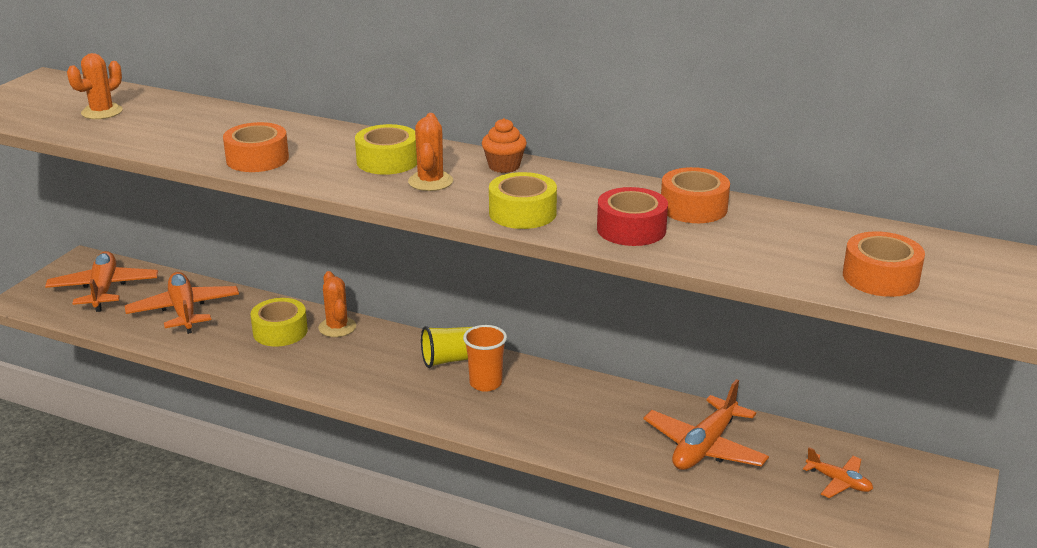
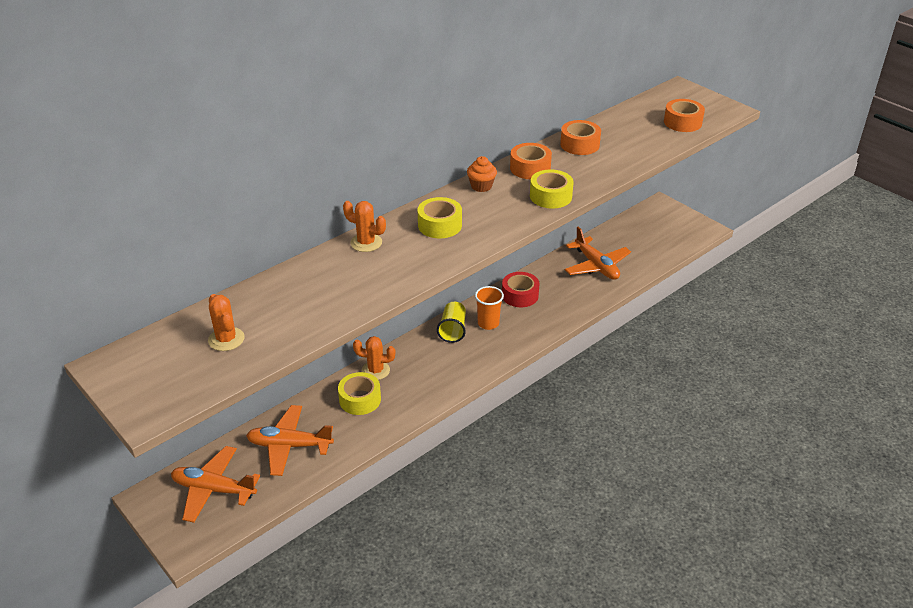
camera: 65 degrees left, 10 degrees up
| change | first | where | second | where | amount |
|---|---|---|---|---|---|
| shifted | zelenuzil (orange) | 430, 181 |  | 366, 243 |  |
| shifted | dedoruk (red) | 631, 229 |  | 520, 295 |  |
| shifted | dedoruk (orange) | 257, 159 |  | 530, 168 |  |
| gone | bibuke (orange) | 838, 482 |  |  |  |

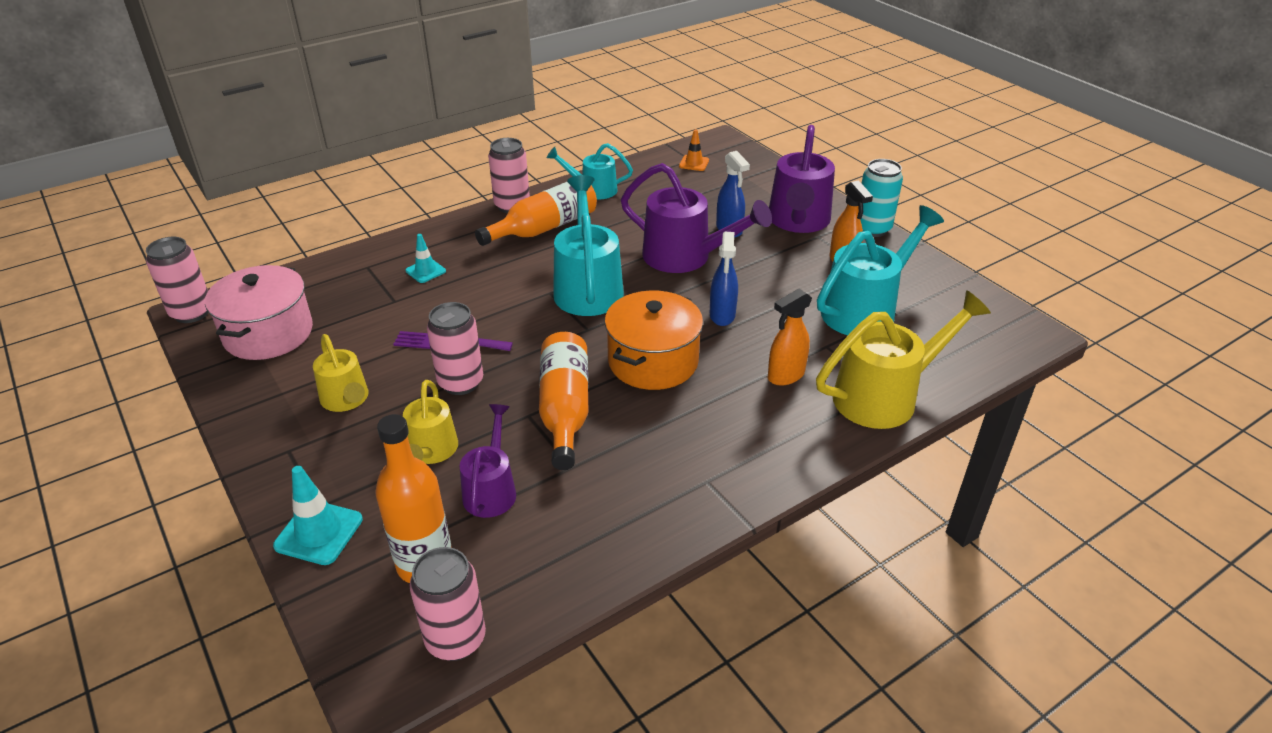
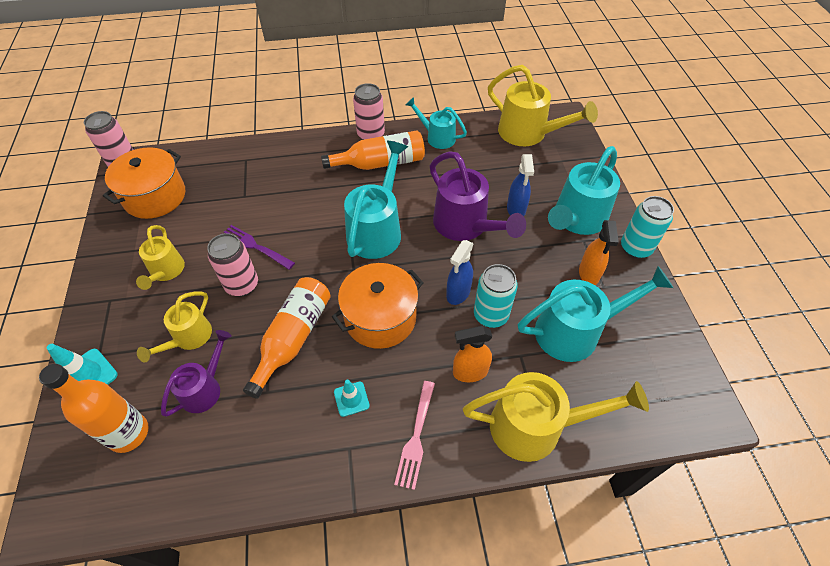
camera: 25 degrees right, 15 degrees up
| change | first | where | second | where | amount |
|---|---|---|---|---|---|
| repainted | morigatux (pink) | 268, 333 | morigatux (orange) | 155, 197 |  |
| shifted | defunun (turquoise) | 425, 271 |  | 351, 399 |  |
| new |  |  | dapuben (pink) | 416, 437 |  |
| new |  |  | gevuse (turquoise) | 490, 315 |  |
| swapped | defunun (orange) | 694, 163 | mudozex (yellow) | 529, 134 |  |
| repainted | mudozex (purple) | 797, 222 | mudozex (turquoise) | 576, 220 |  |
| gone | gevuse (pink) | 456, 639 |  |  |  |

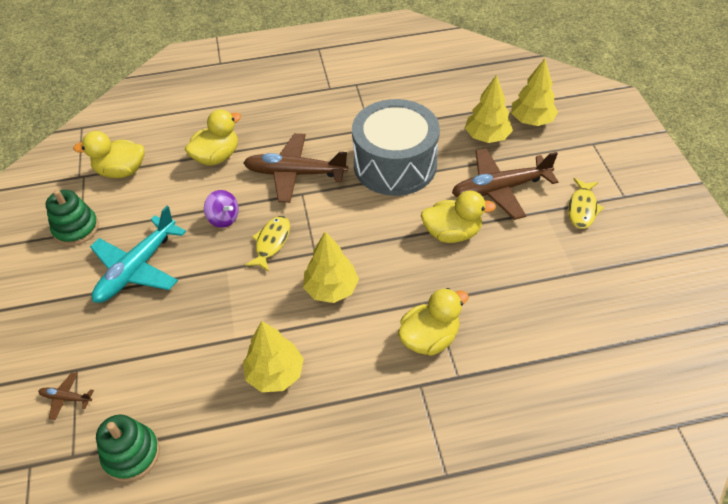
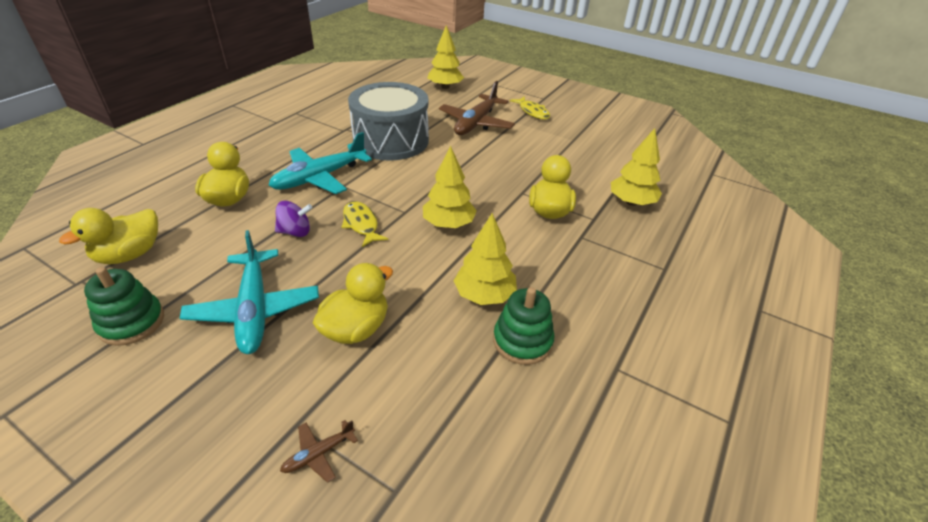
camera: 50 degrees left, 10 degrees down
| change | first | where | second | where | amount |
|---|---|---|---|---|---|
| repainted | bibuke (brown) | 295, 173 | bibuke (turquoise) | 320, 177 |  |
| shifted | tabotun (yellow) | 452, 233 |  | 356, 328 |  |
| shifted | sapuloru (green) | 131, 454 |  | 522, 341 |  |
| shifted | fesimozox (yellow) | 487, 136 |  | 631, 202 |  |

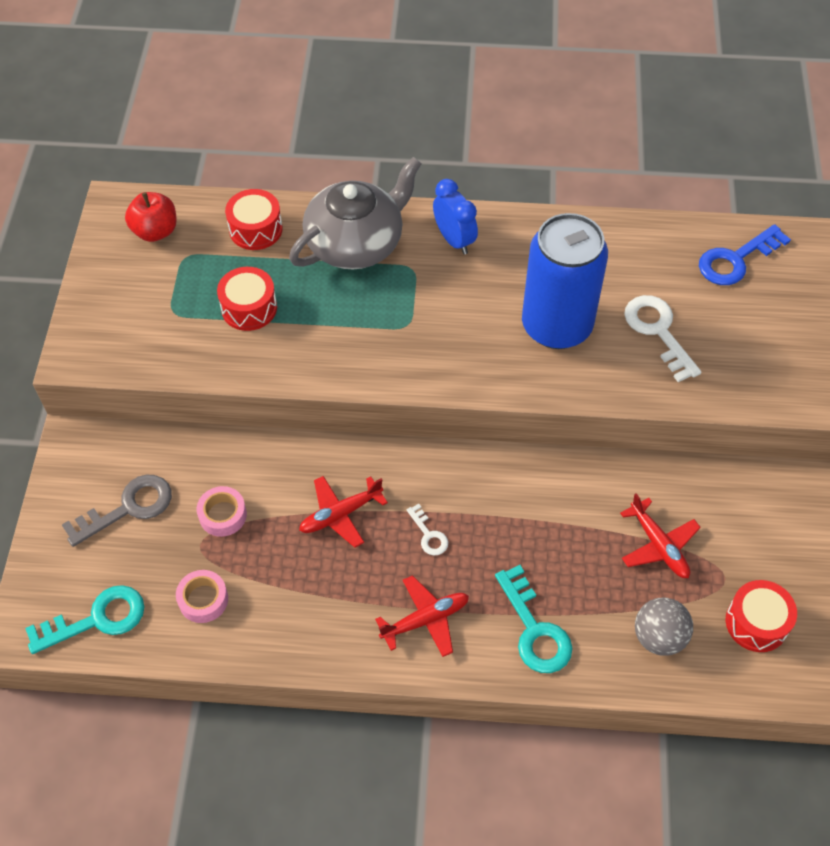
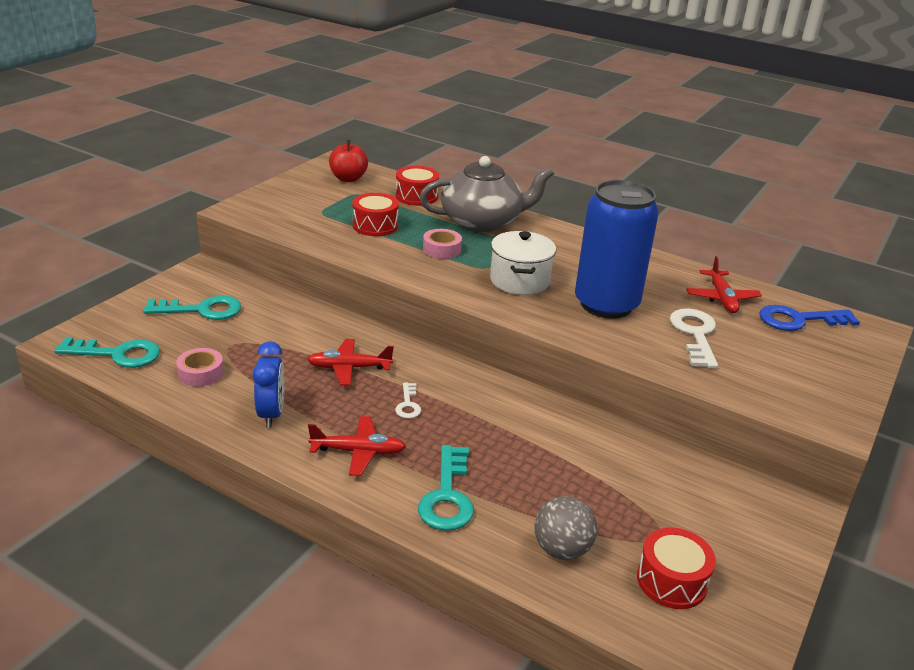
camera: 25 degrees right, 25 degrees down
| change | first | where | second | where | amount |
|---|---|---|---|---|---|
| repainted | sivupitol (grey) | 128, 508 | sivupitol (turquoise) | 201, 310 |  |
| shifted | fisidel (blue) | 454, 240 |  | 271, 414 |  |
| shifted | dedoruk (pink) | 223, 515 |  | 442, 249 |  |
| new |  |  | morigatux (white) | 519, 281 |  |
| shifted | bibuke (red) | 658, 545 |  | 721, 298 |  |

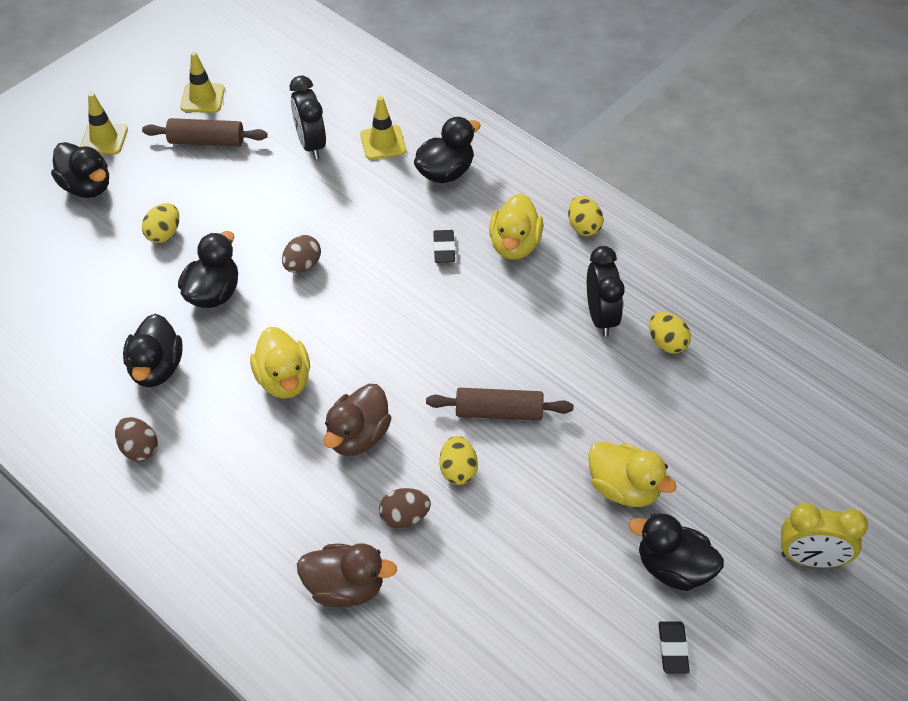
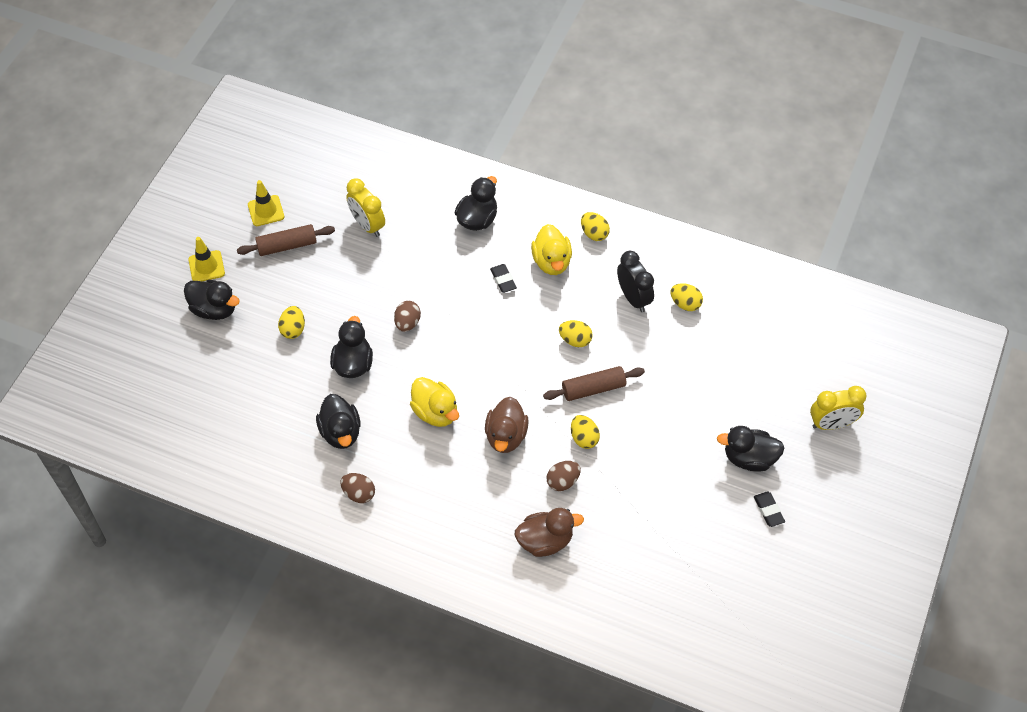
camera: 20 degrees left, 5 degrees up
| change | first | where | second | where | amount |
|---|---|---|---|---|---|
| repainted | fisidel (black) | 311, 144 | fisidel (yellow) | 367, 225 |  |
| new |  |  | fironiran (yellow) | 575, 340 |  |
| gone | defunun (yellow) | 383, 143 |  |  |  |
| gone | tabotun (yellow) | 624, 488 |  |  |  |

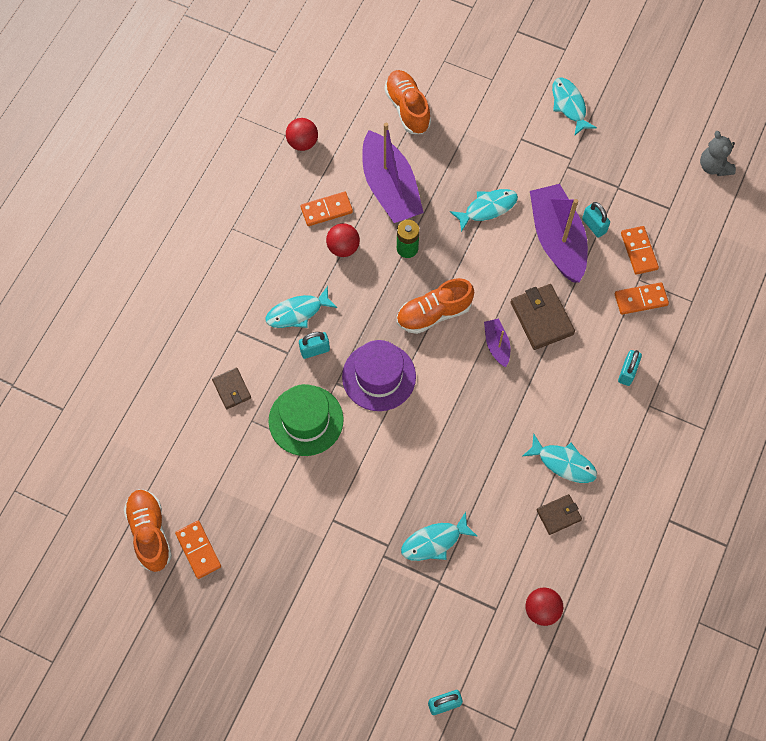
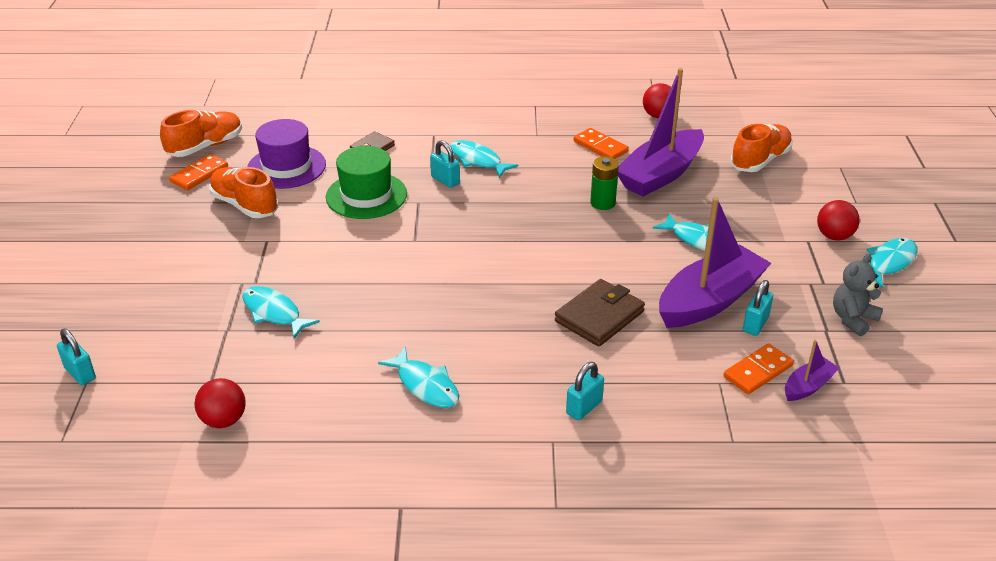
camera: 65 degrees right, 30 degrees down
| change | first | where | second | where | amount |
|---|---|---|---|---|---|
| shifted | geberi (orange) | 433, 313 |  | 245, 205 |  |
| shifted | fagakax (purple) | 379, 376 |  | 286, 167 |  |
| rotated | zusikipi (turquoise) | 563, 463 |  | 425, 385 | 45 degrees counterclockwise |
| rotated | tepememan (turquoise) | 627, 372 |  | 584, 407 | 45 degrees counterclockwise |
| shifted | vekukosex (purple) | 496, 345 |  | 808, 386 |  |
| shifted | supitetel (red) | 343, 247 |  | 834, 236 |  |
| shifted | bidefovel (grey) | 714, 166 |  | 853, 319 |  |
| gone | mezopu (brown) | 558, 515 |  |  |  |
| gone | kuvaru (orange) | 640, 299 |  |  |  |

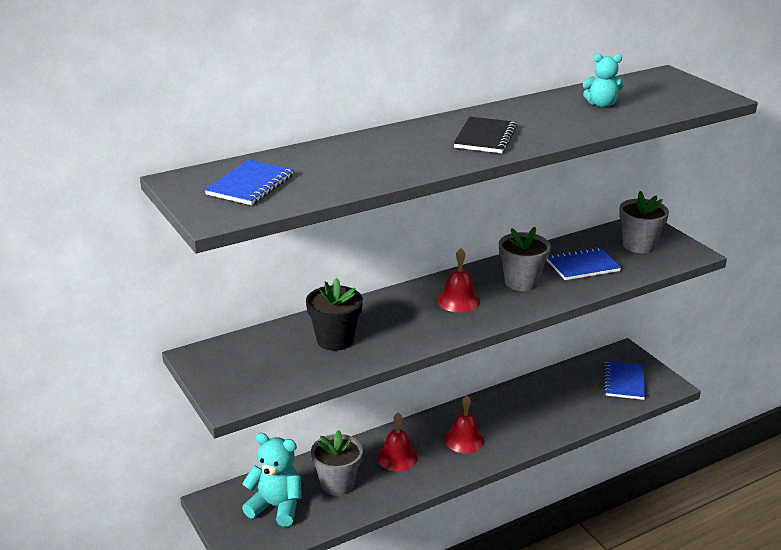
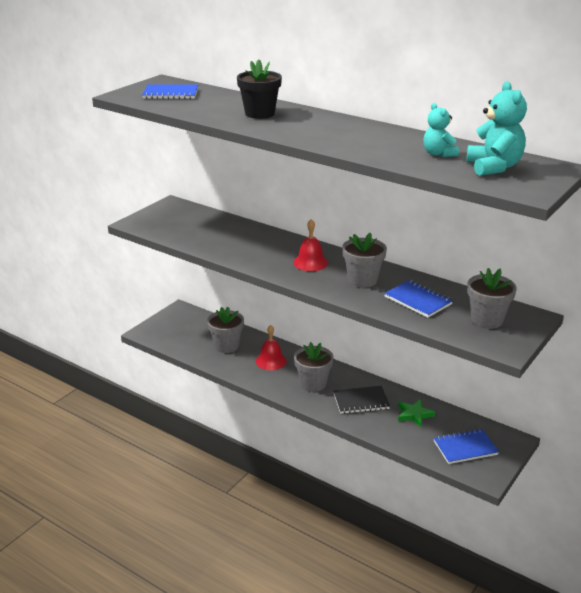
camera: 65 degrees right, 0 degrees up
| change | first | where | second | where | amount |
|---|---|---|---|---|---|
| shifted | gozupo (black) | 335, 340 |  | 259, 114 |  |
| swapped | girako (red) | 464, 440 | gozupo (grey) | 313, 384 |  |
| shifted | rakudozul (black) | 485, 137 |  | 361, 401 |  |
| new |  |  | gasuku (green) | 414, 414 |  |
| shifted | bidefovel (turquoise) | 276, 507 |  | 494, 167 |  |

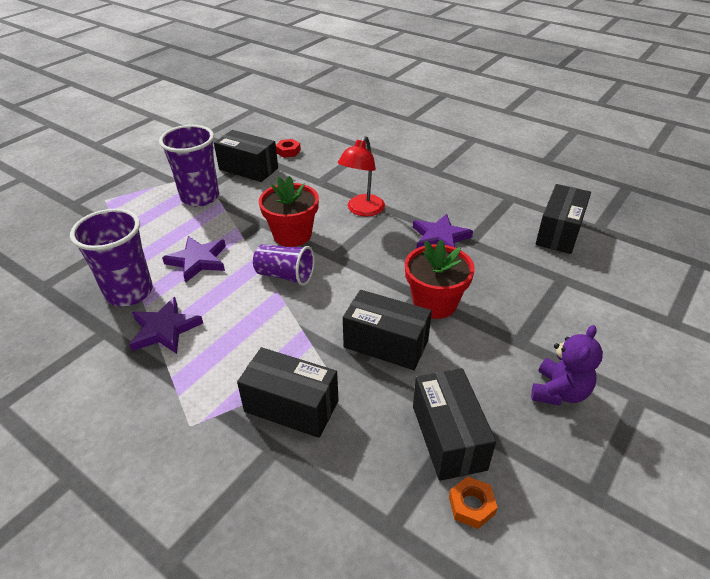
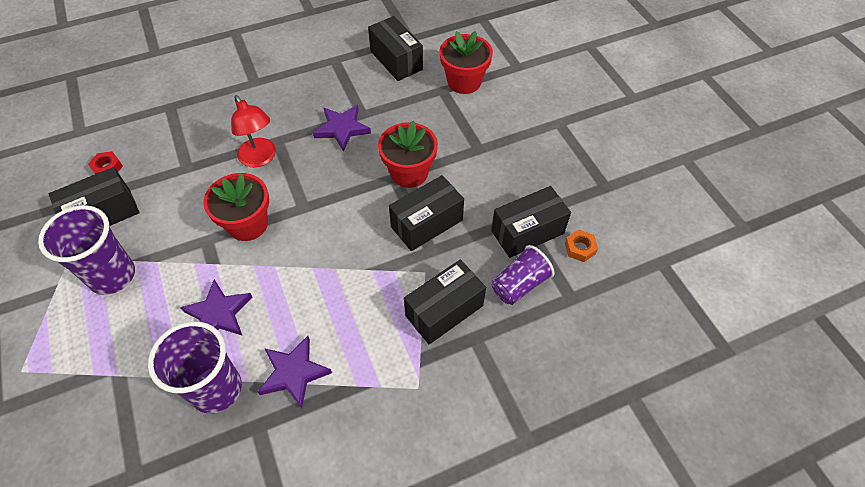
camera: 60 degrees left, 15 degrees up
| change | first | where | second | where | amount |
|---|---|---|---|---|---|
| new |  |  | gozupo (red) | 464, 82 |  |
| rotated | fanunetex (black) | 448, 437 |  | 527, 232 | 45 degrees counterclockwise |
| shifted | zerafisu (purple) | 285, 275 |  | 519, 284 |  |
| gone | bidefovel (purple) | 559, 392 |  |  |  |

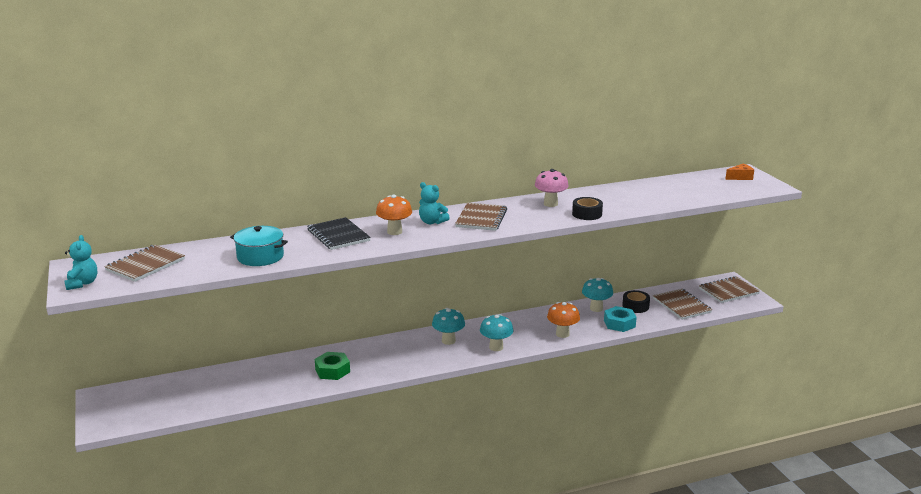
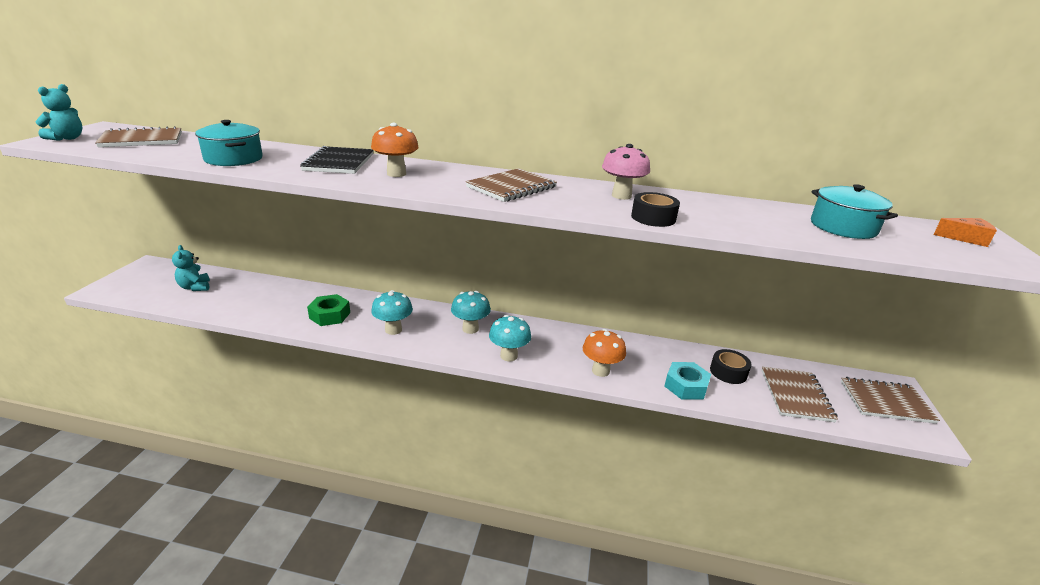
camera: 30 degrees right, 5 degrees up
| change | first | where | second | where | amount |
|---|---|---|---|---|---|
| shifted | bidefovel (turquoise) | 432, 222 |  | 195, 287 |  |
| shifted | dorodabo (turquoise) | 596, 308 |  | 393, 330 |  |
| new |  |  | morigatux (turquoise) | 843, 227 |  |

